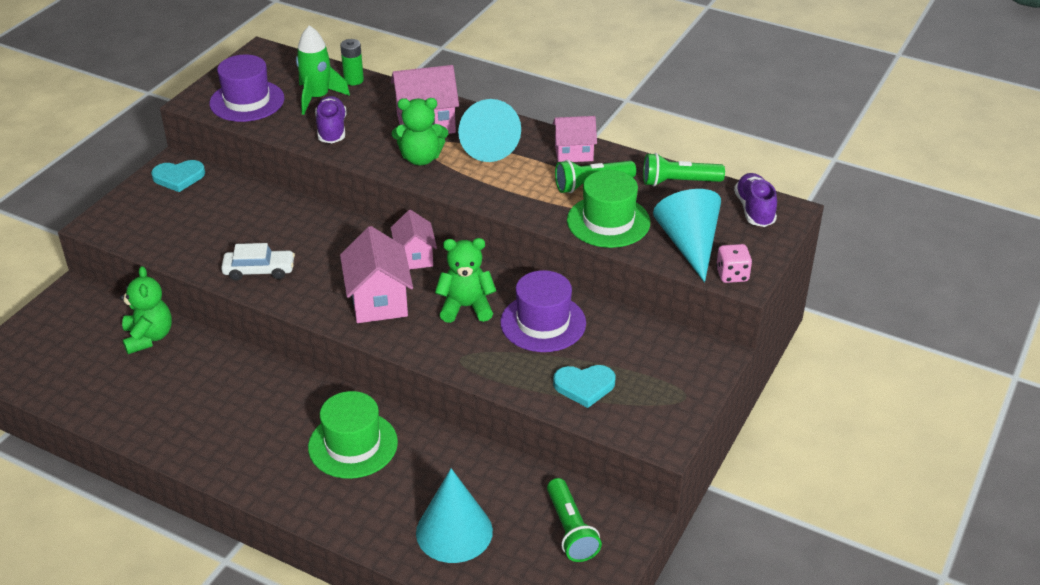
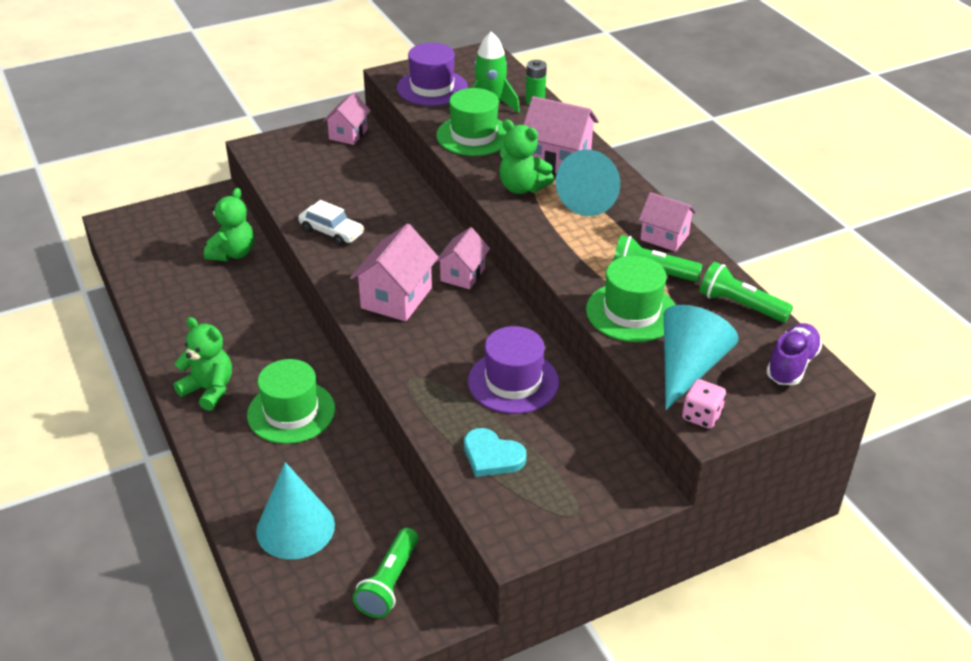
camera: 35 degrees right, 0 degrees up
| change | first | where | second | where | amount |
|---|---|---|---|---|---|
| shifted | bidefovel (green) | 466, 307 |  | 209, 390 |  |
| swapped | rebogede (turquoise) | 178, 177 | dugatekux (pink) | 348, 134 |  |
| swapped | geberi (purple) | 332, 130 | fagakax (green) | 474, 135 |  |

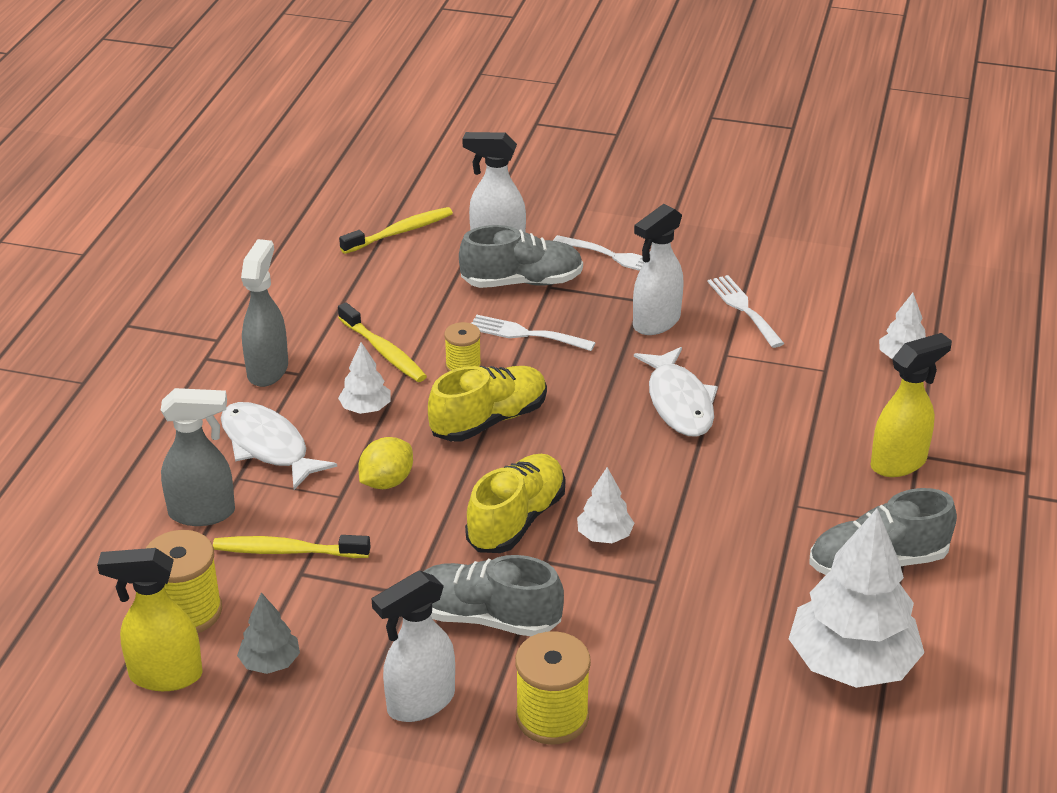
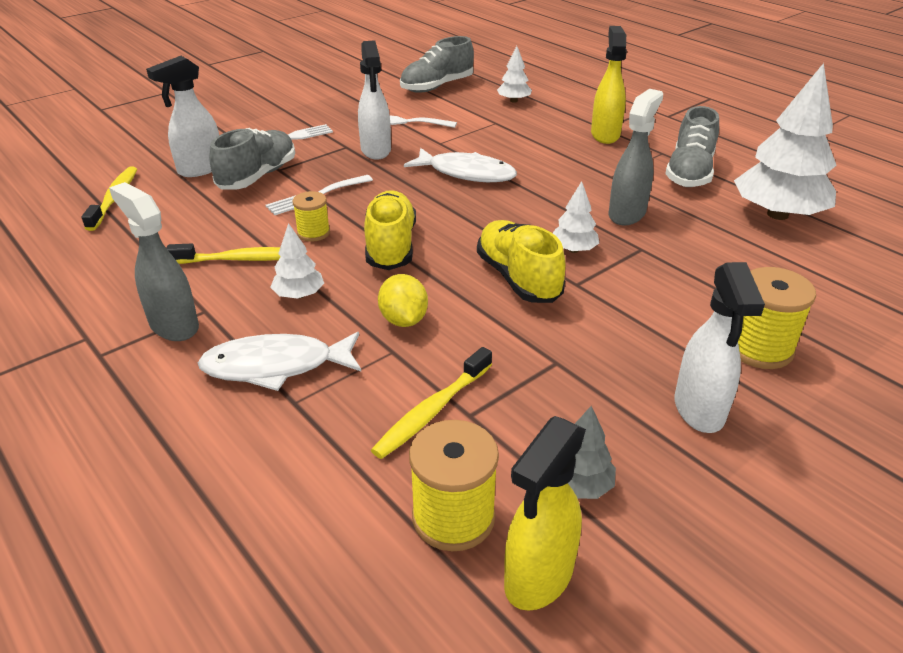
camera: 55 degrees left, 0 degrees up
| change | first | where | second | where | amount |
|---|---|---|---|---|---|
| shifted | geberi (grey) | 486, 617 |  | 437, 86 |  |
| shifted | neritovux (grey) | 203, 513 |  | 627, 214 |  |

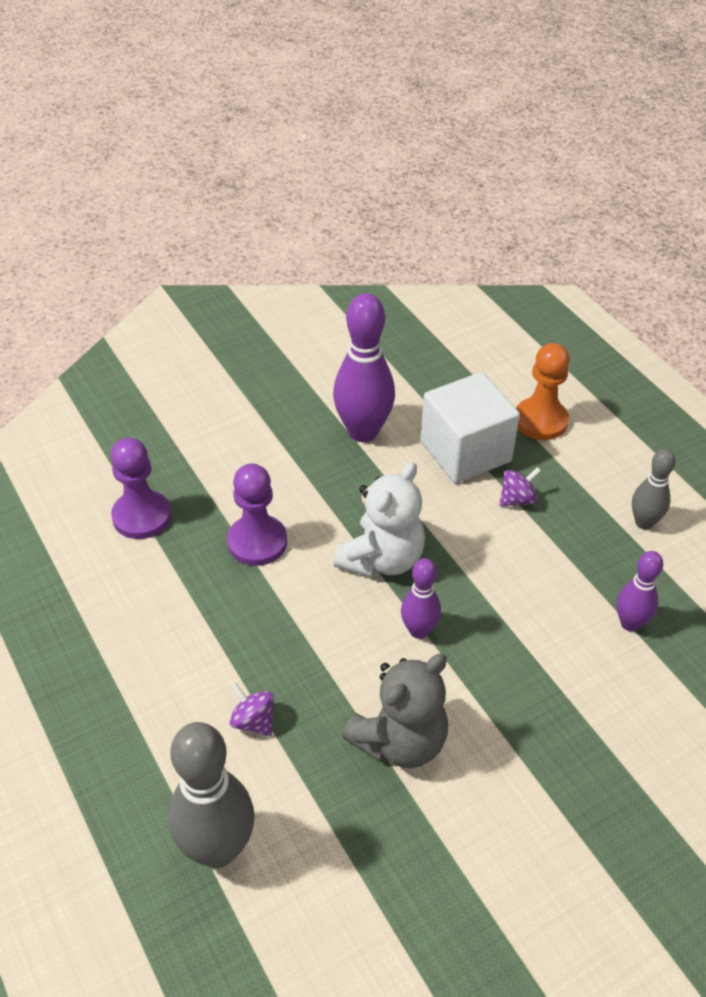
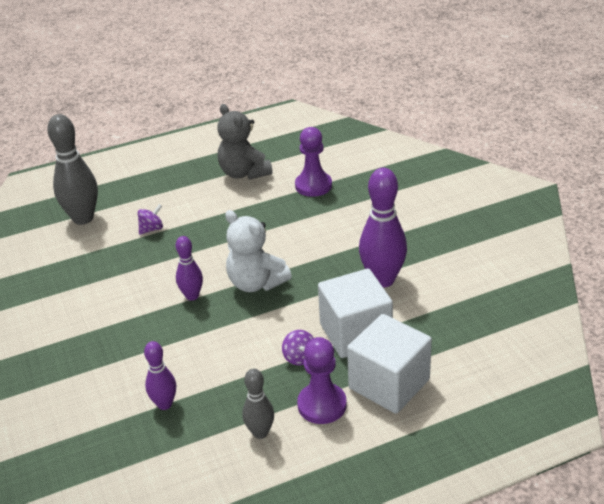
camera: 100 degrees right, 10 degrees down
| change | first | where | second | where | amount |
|---|---|---|---|---|---|
| shifted | bidefovel (grey) | 400, 741 |  | 244, 173 |  |
| shifted | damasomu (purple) | 257, 542 |  | 322, 405 |  |
| swapped | damasomu (orange) | 540, 421 | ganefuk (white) | 389, 384 |  |

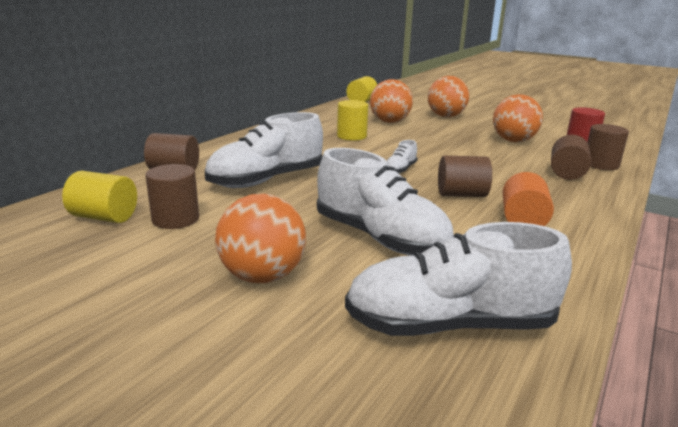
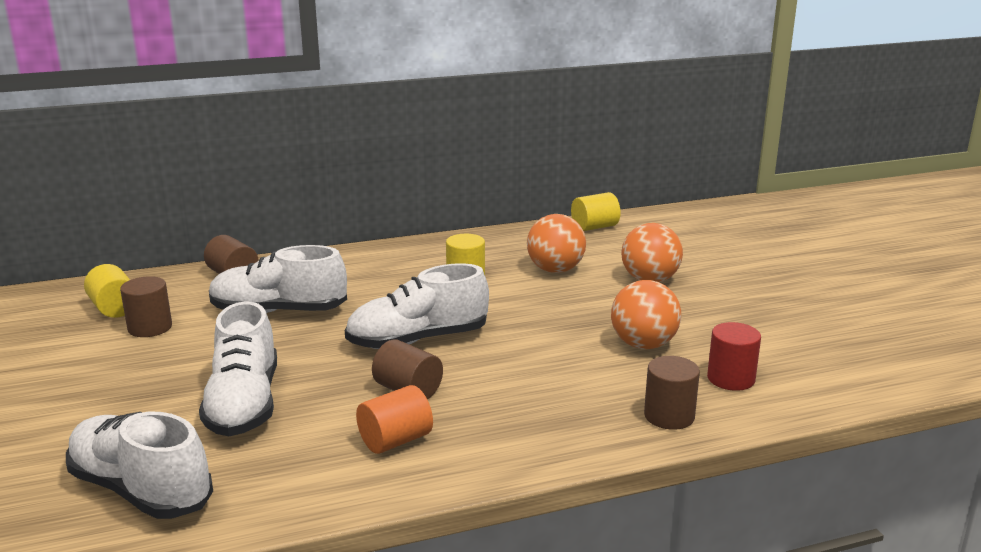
camera: 40 degrees right, 0 degrees up
| change | first | where | second | where | amount |
|---|---|---|---|---|---|
| scaled | geberi (white) | 400, 170 |  | 418, 340 | x2.25 |
| gone | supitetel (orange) | 262, 276 |  |  |  |
| gone | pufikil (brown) | 567, 173 |  |  |  |

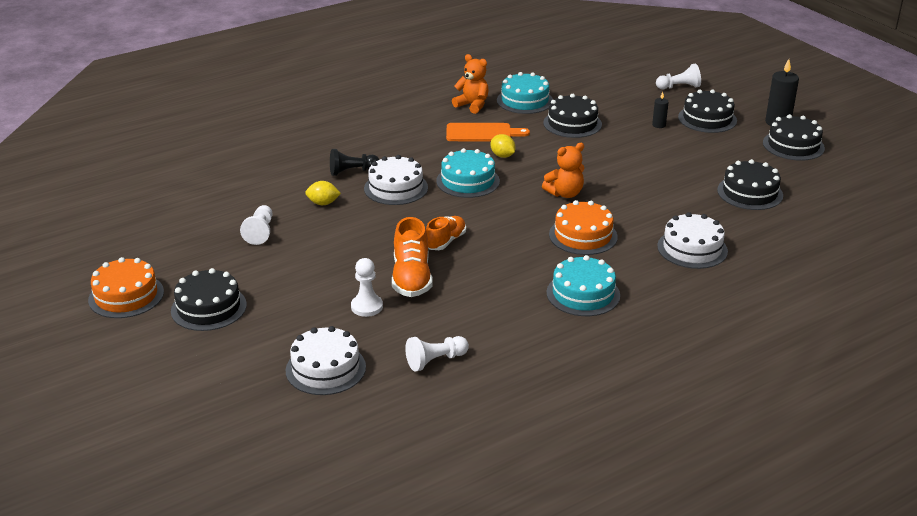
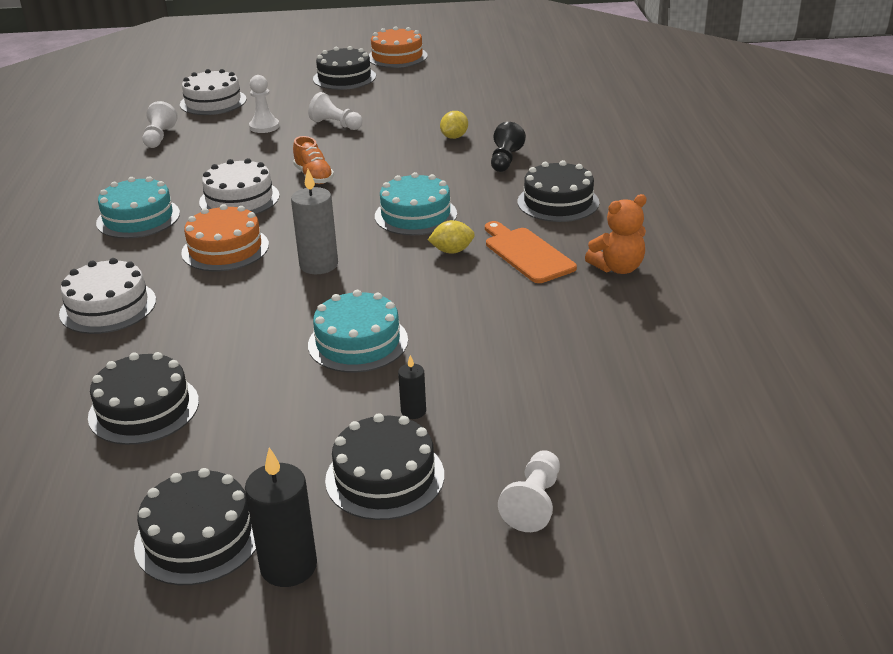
camera: 120 degrees right, 0 degrees up
| change | first | where | second | where | amount |
|---|---|---|---|---|---|
| shifted | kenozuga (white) | 396, 188 |  | 239, 199 |  |
| swapped | bidefovel (orange) | 565, 193 | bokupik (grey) | 318, 265 |  |
| shifted | damasomu (white) | 260, 232 |  | 336, 124 |  |
| shifted | kenozuga (turquoise) | 524, 100 |  | 358, 342 |  |
| rotated | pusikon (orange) | 482, 133 |  | 526, 253 | 120 degrees clockwise |
| shifted | kenozuga (black) | 572, 123 |  | 558, 202 |  |
| gone | geberi (orange) | 411, 278 |  |  |  |

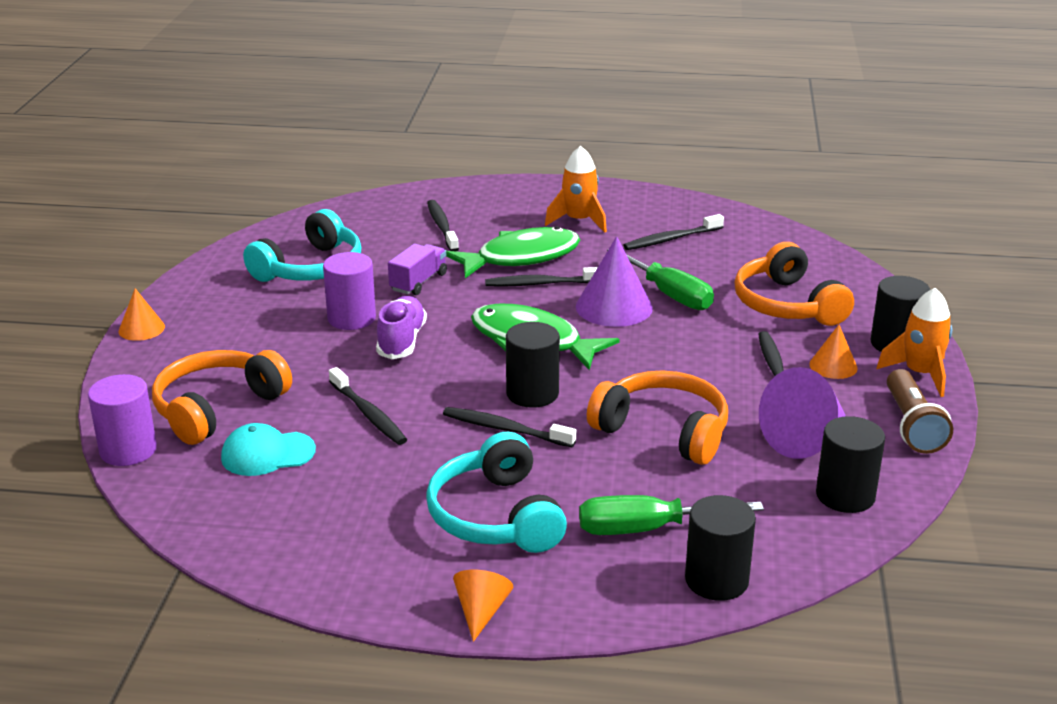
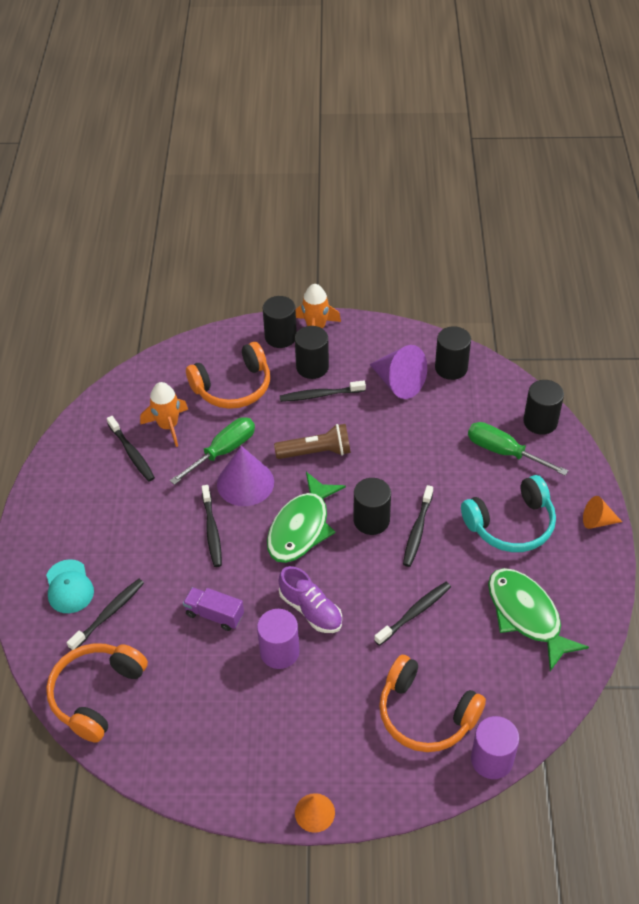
camera: 95 degrees left, 20 degrees up
| change | first | where | second | where | amount |
|---|---|---|---|---|---|
| shifted | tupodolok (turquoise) | 267, 454 |  | 69, 587 |  |
| shifted | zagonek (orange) | 663, 431 |  | 96, 694 |  |
| rotated | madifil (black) | 442, 226 |  | 109, 614 | 150 degrees clockwise |
| shifted | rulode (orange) | 578, 221 |  | 168, 426 |  |
| shifted | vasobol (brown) | 912, 426 |  | 316, 452 |  |
| rotated | geberi (purple) | 401, 341 |  | 311, 610 | 135 degrees counterclockwise |
| swapped | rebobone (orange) | 833, 366 | pufikil (black) | 312, 367 |  |
| rotated | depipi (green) | 647, 529 |  | 504, 452 | 135 degrees clockwise |
| shifted | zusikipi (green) | 521, 258 |  | 526, 615 |  |
| gone | zagonek (turquoise) | 310, 268 |  |  |  |

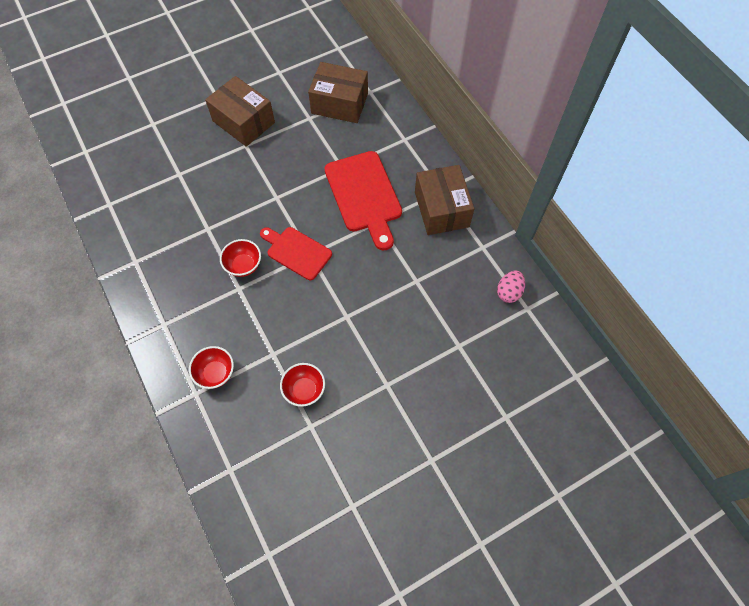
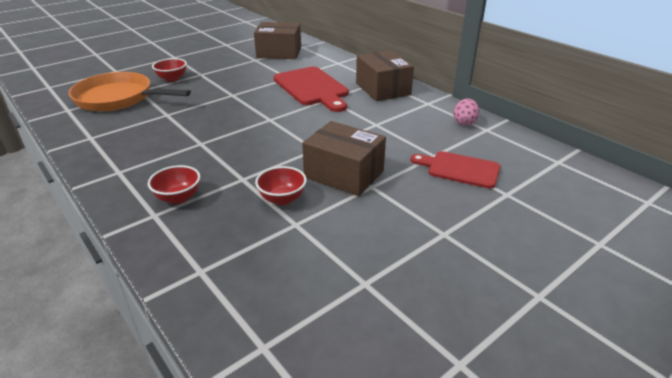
camera: 10 degrees left, 30 degrees down
| change | first | where | second | where | amount |
|---|---|---|---|---|---|
| new |  |  | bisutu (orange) | 119, 98 |  |
| shifted | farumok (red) | 243, 266 |  | 172, 79 |  |
| shifted | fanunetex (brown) | 243, 122 |  | 344, 174 |  |
| shifted | pusikon (red) | 297, 252 |  | 459, 169 |  |

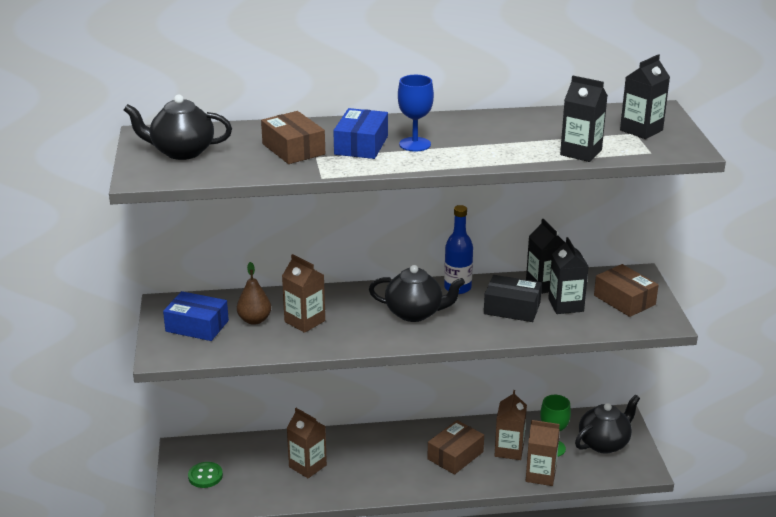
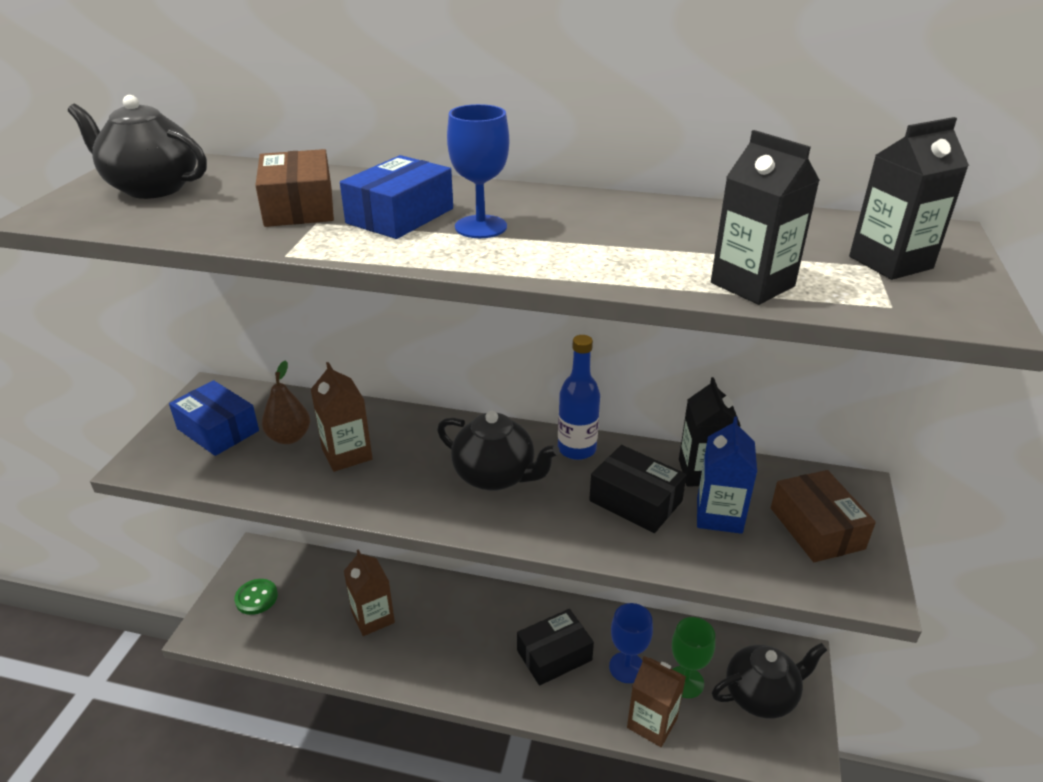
camera: 20 degrees right, 5 degrees up
| change | first | where | second | where | amount |
|---|---|---|---|---|---|
| repainted | fanunetex (brown) | 455, 455 | fanunetex (black) | 554, 655 |  |
| swapped | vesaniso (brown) | 509, 450 | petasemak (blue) | 626, 667 |  |
| repainted | vesaniso (black) | 566, 305 | vesaniso (blue) | 719, 515 |  |

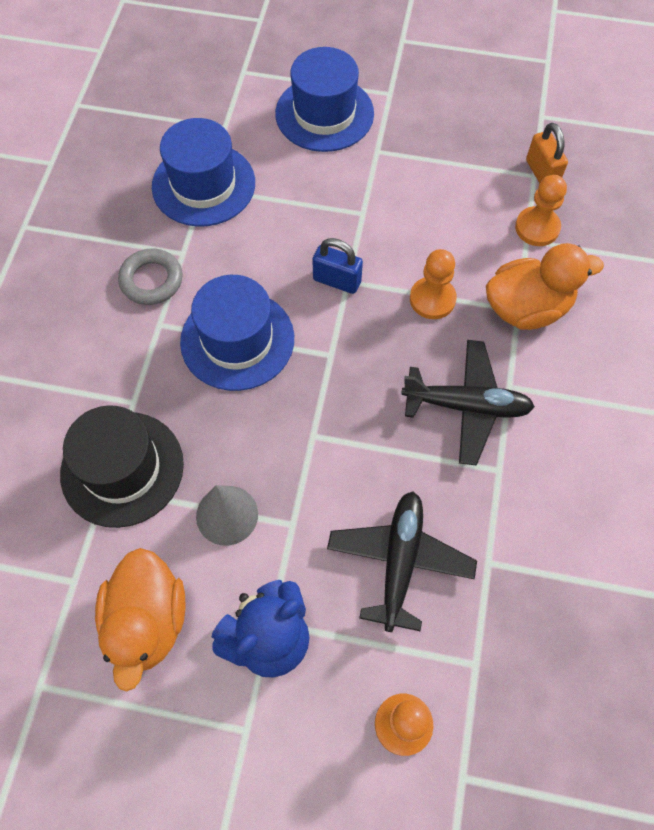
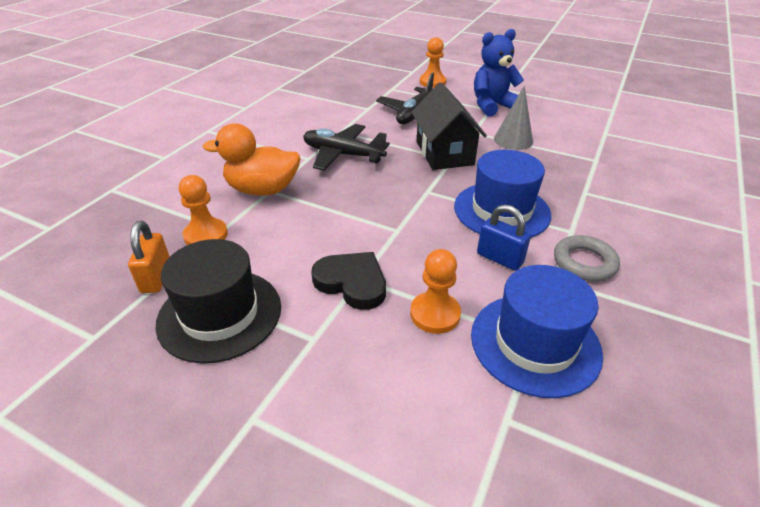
camera: 165 degrees left, 25 degrees down
| change | first | where | second | where | amount |
|---|---|---|---|---|---|
| shifted | fagakax (black) | 122, 468 |  | 220, 314 |  |
| new |  |  | rebogede (black) | 352, 283 |  |
| shifted | damasomu (orange) | 432, 299 |  | 435, 314 |  |
| new |  |  | dugatekux (black) | 444, 153 |  |
| shifted | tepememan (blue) | 337, 280 |  | 499, 258 |  |
| gone | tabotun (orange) | 148, 621 |  |  |  |
| gone | fagakax (blue) | 324, 114 |  |  |  |

